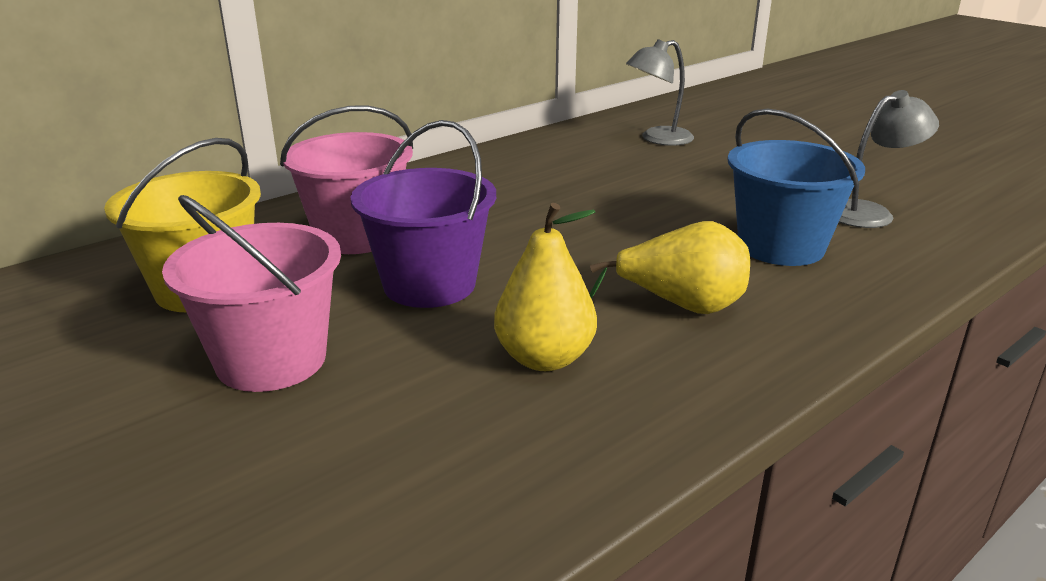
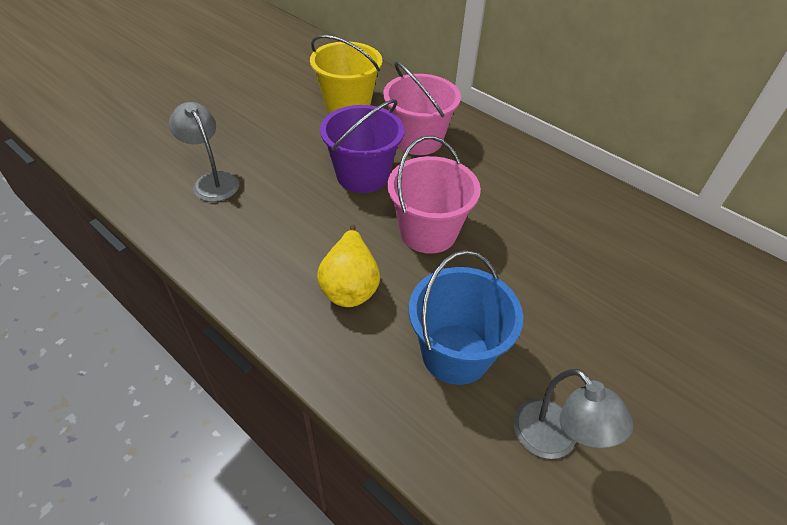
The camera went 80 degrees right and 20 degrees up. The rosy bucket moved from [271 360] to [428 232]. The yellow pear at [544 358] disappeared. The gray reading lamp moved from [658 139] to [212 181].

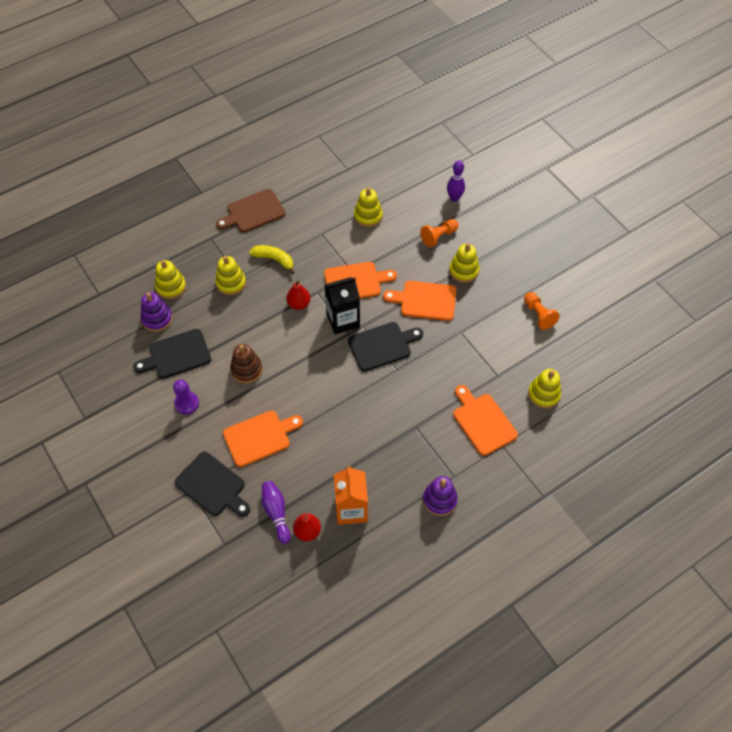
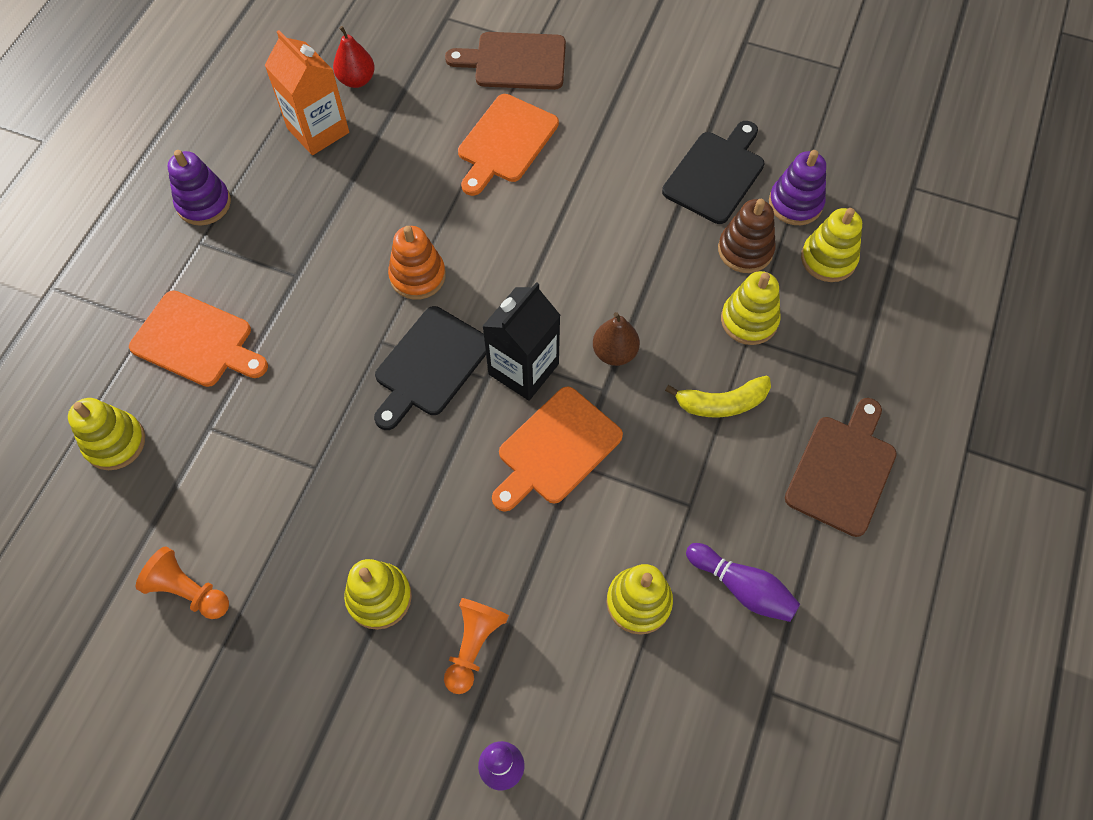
The camera went 145 degrees right and 5 degrees up. The violet game pawn at [187 403] disappeared. The ebony cutting board at [212 486] became the brown cutting board at [515 61]. The brown ring stacker moved from [246 370] to [745 250]. The violet skittle moved from [276 513] to [742 587]. The red pear at [299 304] became the brown pear at [614 352]. The bright orange cutting board at [425 300] disappeared. The bright orange ring stacker at [417 276] appeared.

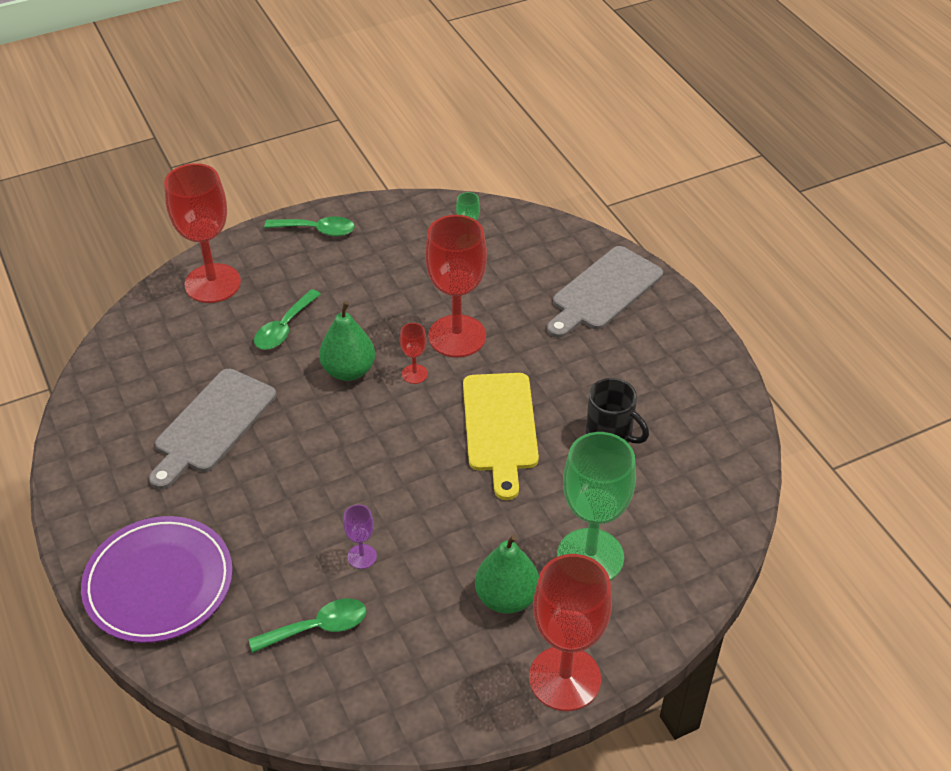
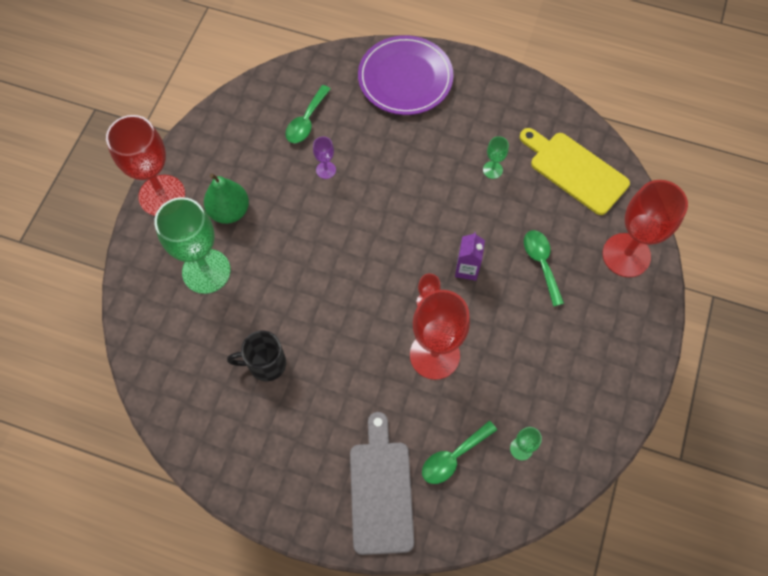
The camera went 135 degrees right and 20 degrees up. The gray cutting board at [212 425] was replaced by the emerald wine glass at [492 170]. The emerald tablespoon moved from [317 230] to [453 457]. The emerald pear at [349 370] was replaced by the violet milk carton at [467 269]. The yellow cutting board moved from [500 427] to [575 171].

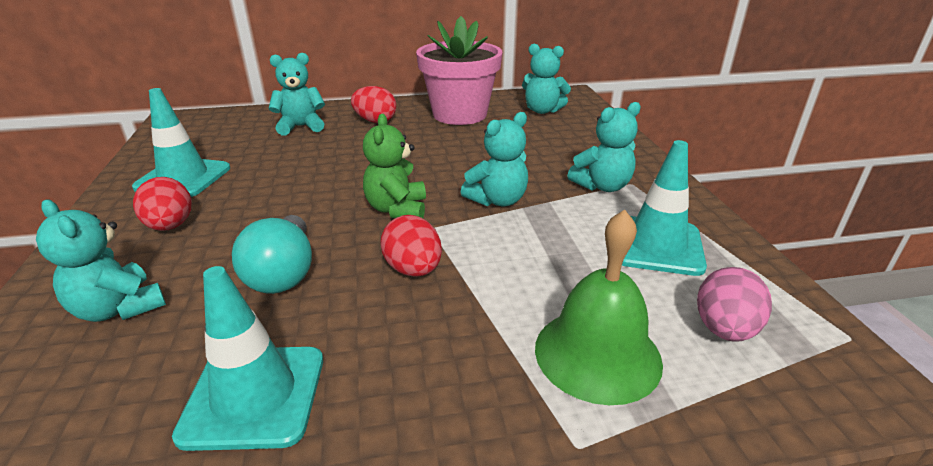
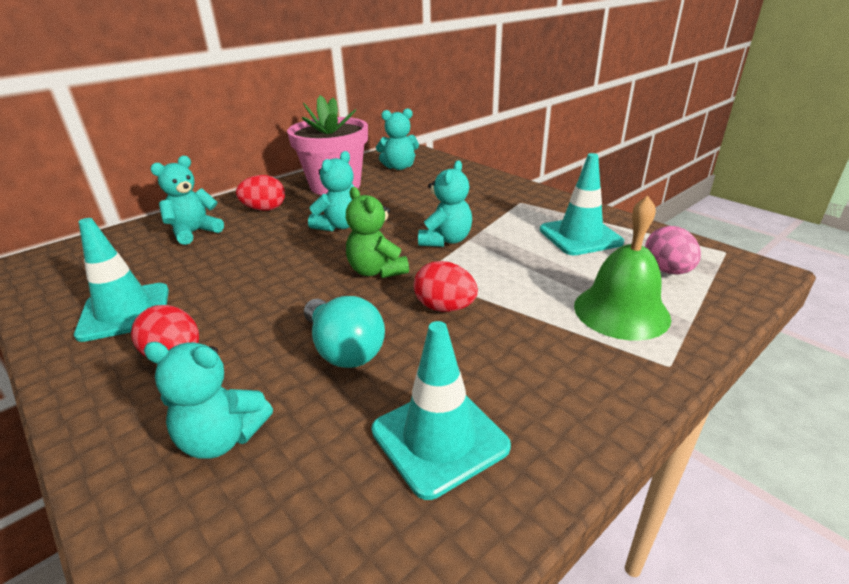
The camera went 30 degrees left and 0 degrees up. The turquoise teddy moved from [602 186] to [339 226].

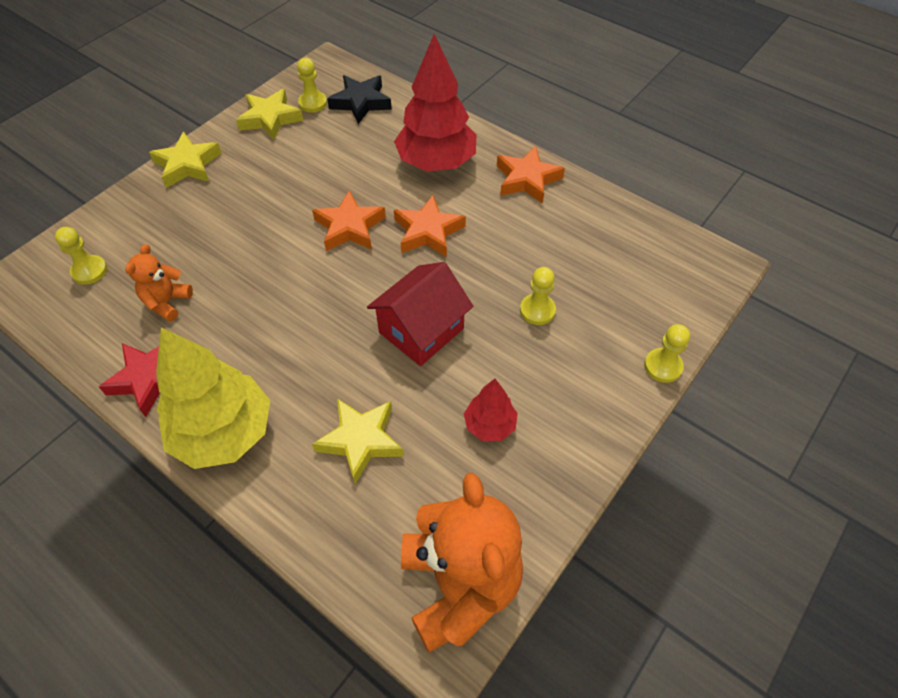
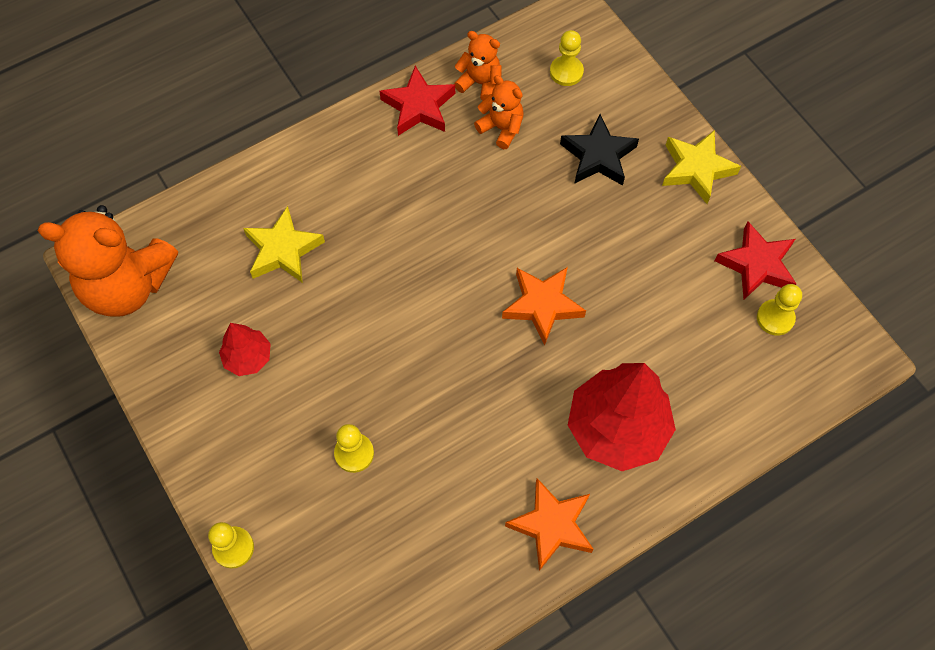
The camera went 110 degrees right and 10 degrees up. The yellow tree at [224 433] disappeared. The yellow five-pointed star at [270 118] became the red five-pointed star at [757 265]. The ebony five-pointed star moved from [361 102] to [598 156]. The red cottage at [421 330] disappeared. The bright orange five-pointed star at [428 232] disappeared. The bright orange teddy at [480 83] appeared.

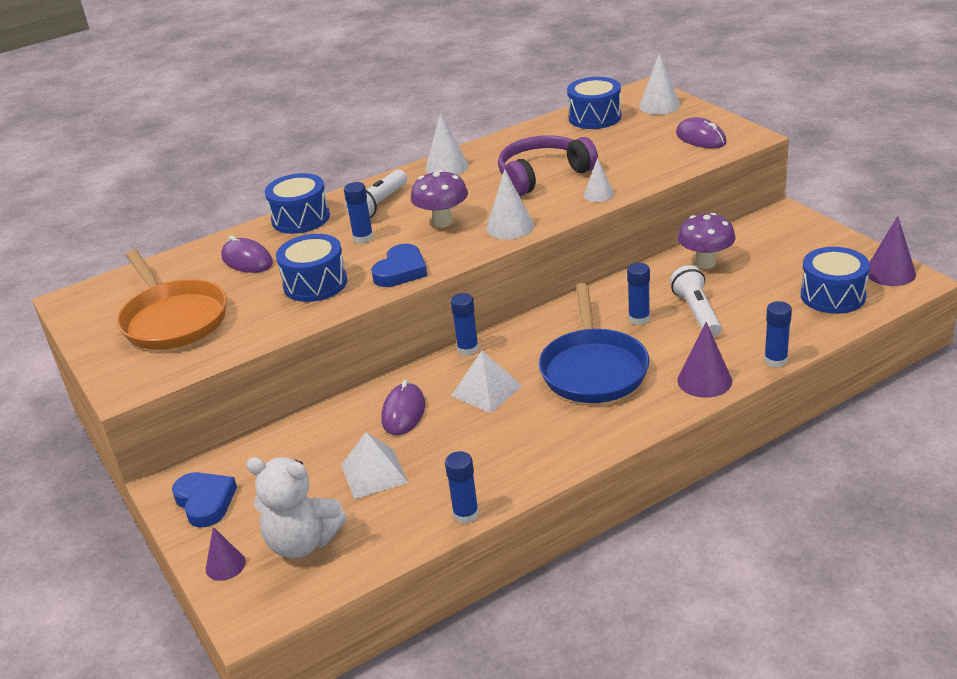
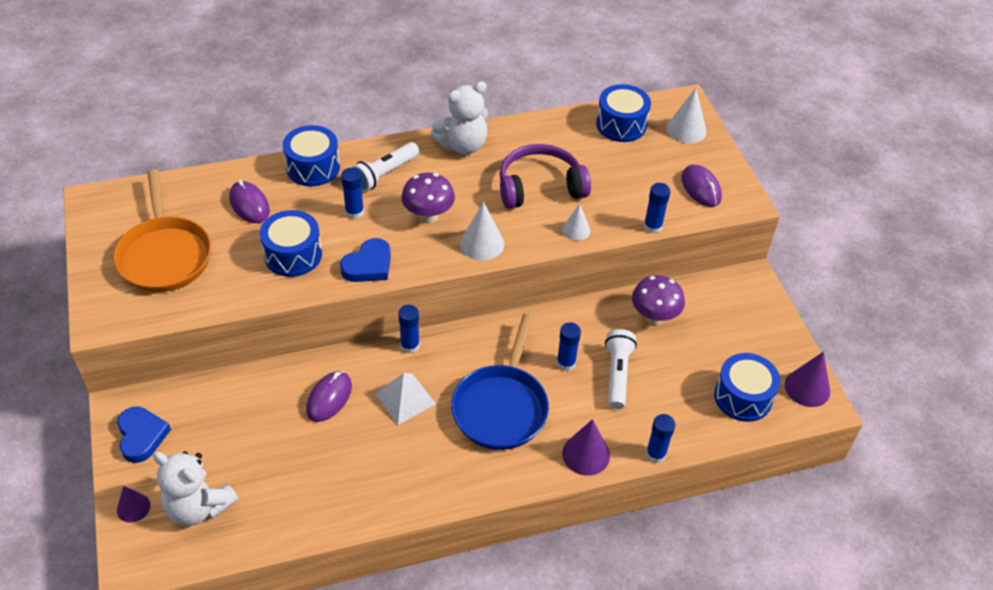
The camera went 10 degrees right and 15 degrees up. The snow-white solid pyramid at [374 473] disappeared. The snow-white cone at [447 167] was replaced by the snow-white teddy at [462 145]. The royal blue glue moved from [466 514] to [652 226].

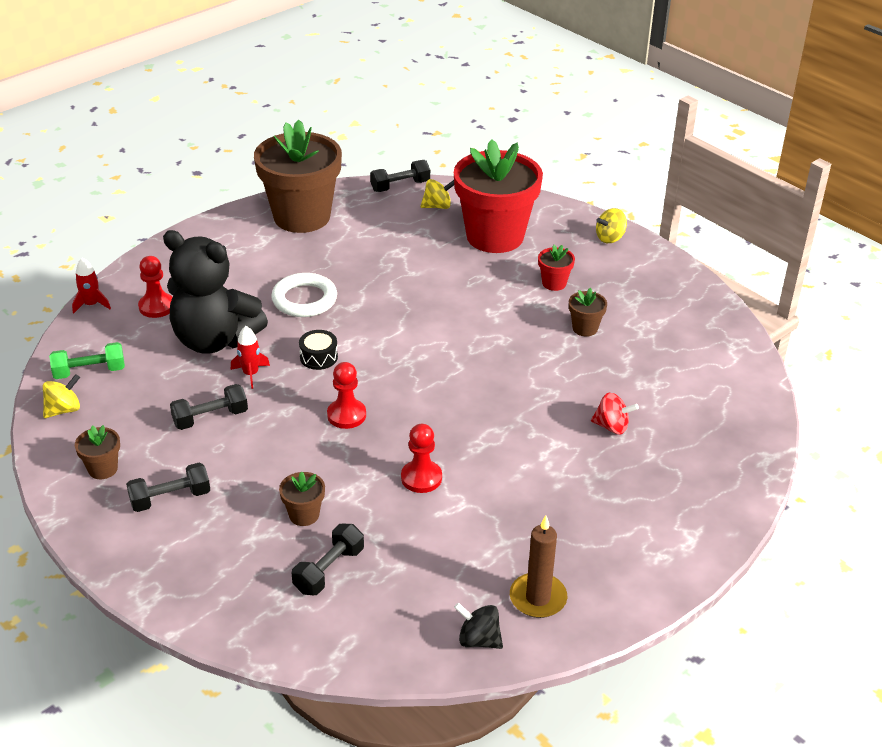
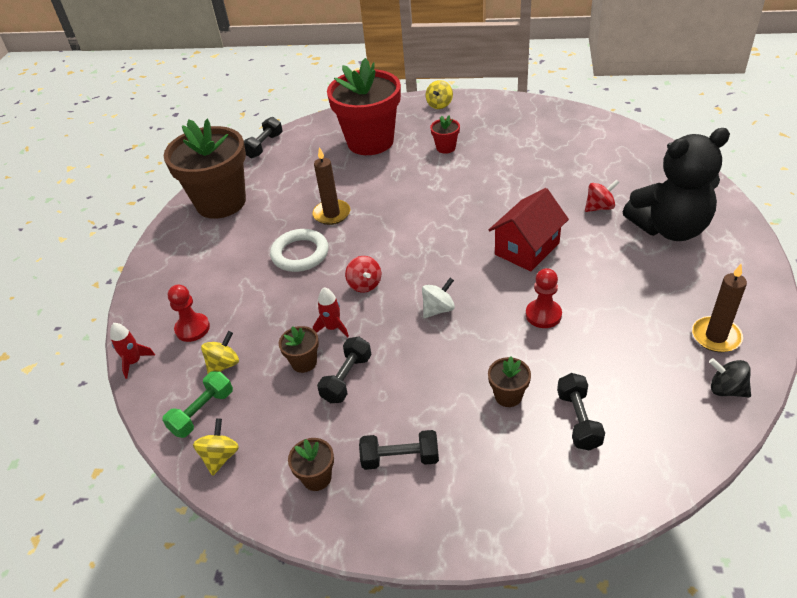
The camera went 35 degrees left and 5 degrees up. The ebony hand weight at [170 498] turned 60 degrees clockwise. The ebony teddy moved from [214 340] to [669 228]. The ebony snare drum at [318 357] was replaced by the red toy top at [364 284]. The red game pawn at [346 415] was replaced by the snow-white toy top at [438 309]. The yellow toy top moved from [437 206] to [224 365]. The ebony toy top at [478 639] turned 45 degrees clockwise. The brown flower pot moved from [585 328] to [304 362]. The brown candle at [332 214] appeared. The red cottage at [527 249] appeared.

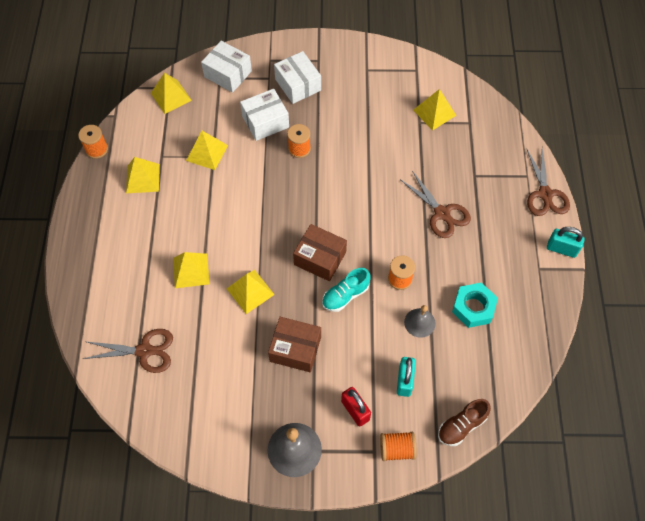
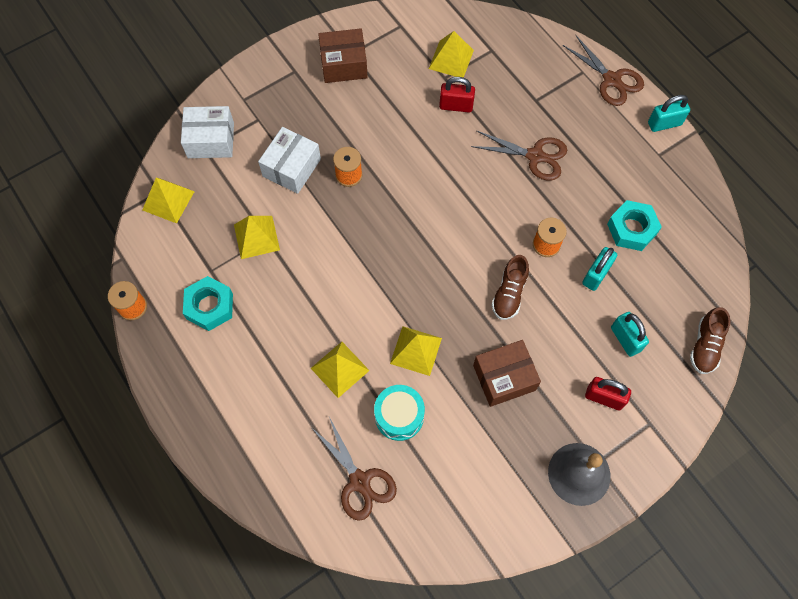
The camera went 35 degrees left and 5 degrees up. The brown scissors at [145 351] turned 90 degrees clockwise. The yellow solid pyramid at [142 178] was replaced by the turquoise hex nut at [210 306]. The snow-white package at [298 85] disappeared. The brown package moved from [320 258] to [344 64]. The turquoise shoe at [345 295] became the brown shoe at [509 294]. The bright orange bobbin at [396 449] disappeared. The gray bell at [419 322] was replaced by the turquoise padlock at [596 275]. The turquoise snare drum at [399 416] appeared. The red padlock at [456 106] appeared.

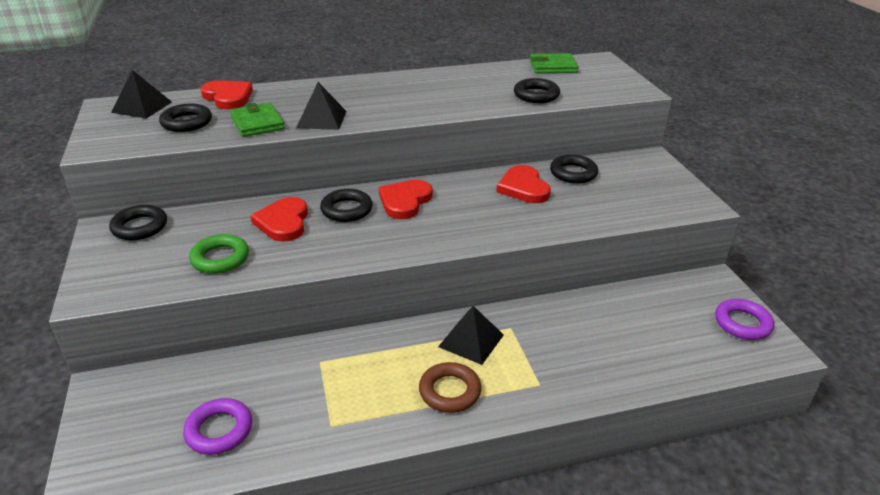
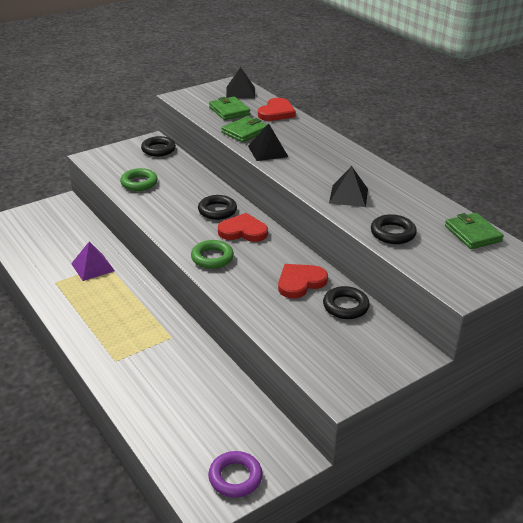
The camera went 70 degrees right and 0 degrees up. The ebony hoop at [186 122] was replaced by the emerald wallet at [229 111]. The violet hoop at [219 430] disappeared. The red love heart at [283 222] disappeared. The brown hoop at [449 391] disappeared. The ebony solid pyramid moved from [471 340] to [348 196]. The violet solid pyramid at [93 267] appeared. The emerald hoop at [212 258] appeared.

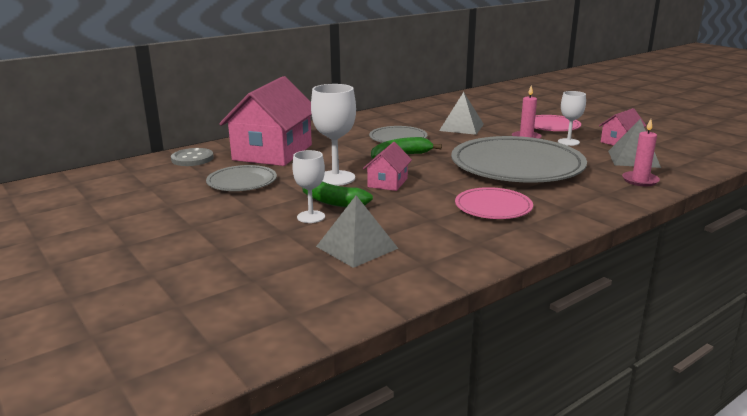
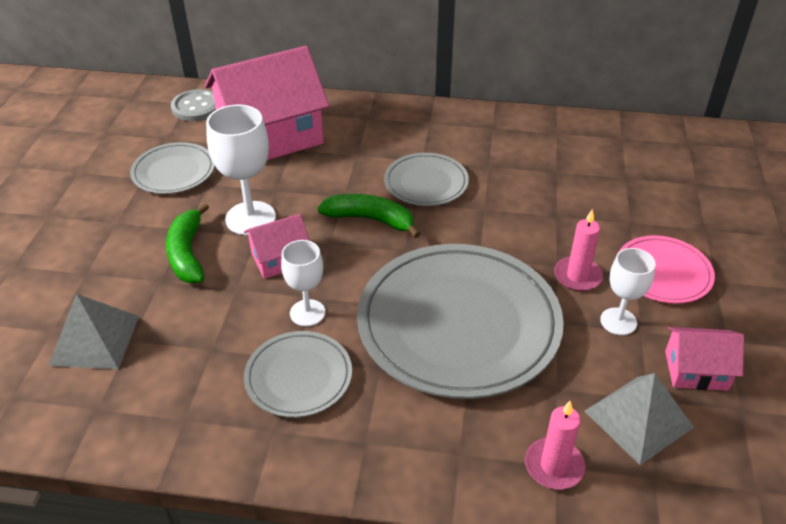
The camera went 45 degrees right and 20 degrees up. The snow-white wine glass moved from [311 217] to [307 313]. The gray solid pyramid at [461 127] disappeared. The rosy plate at [493 207] became the gray plate at [298 377].

